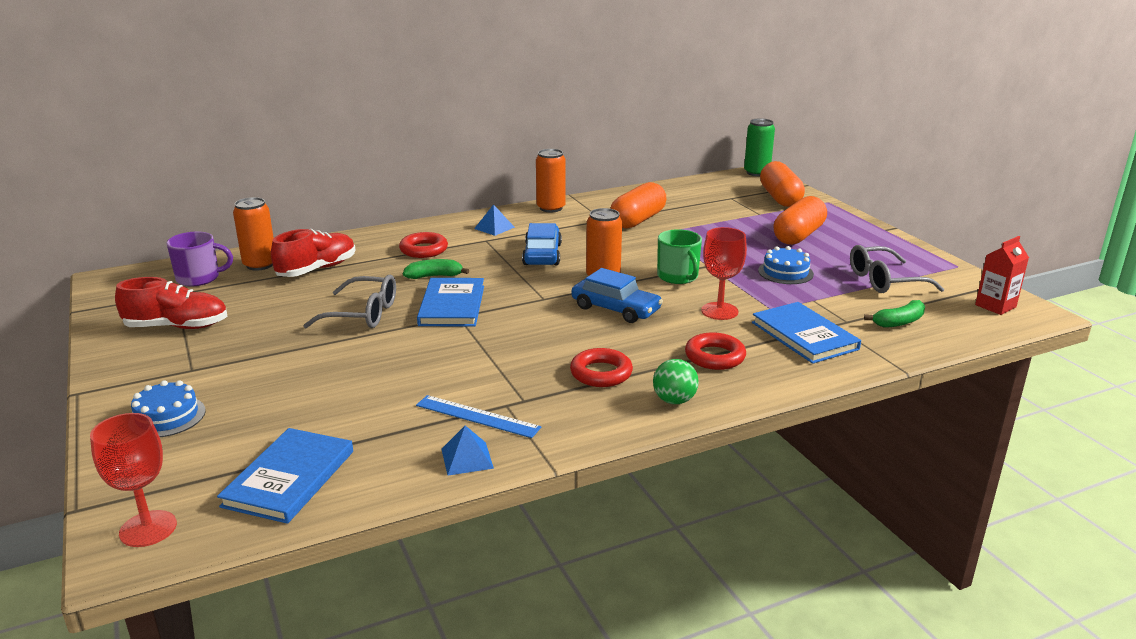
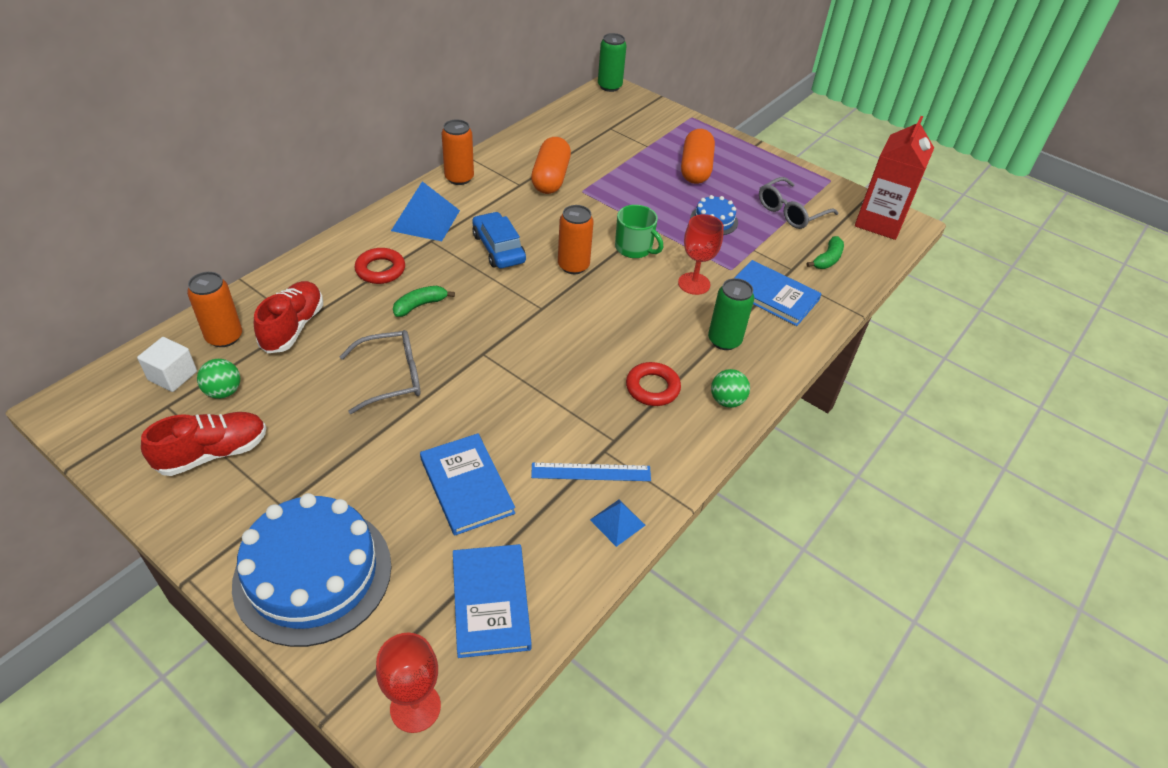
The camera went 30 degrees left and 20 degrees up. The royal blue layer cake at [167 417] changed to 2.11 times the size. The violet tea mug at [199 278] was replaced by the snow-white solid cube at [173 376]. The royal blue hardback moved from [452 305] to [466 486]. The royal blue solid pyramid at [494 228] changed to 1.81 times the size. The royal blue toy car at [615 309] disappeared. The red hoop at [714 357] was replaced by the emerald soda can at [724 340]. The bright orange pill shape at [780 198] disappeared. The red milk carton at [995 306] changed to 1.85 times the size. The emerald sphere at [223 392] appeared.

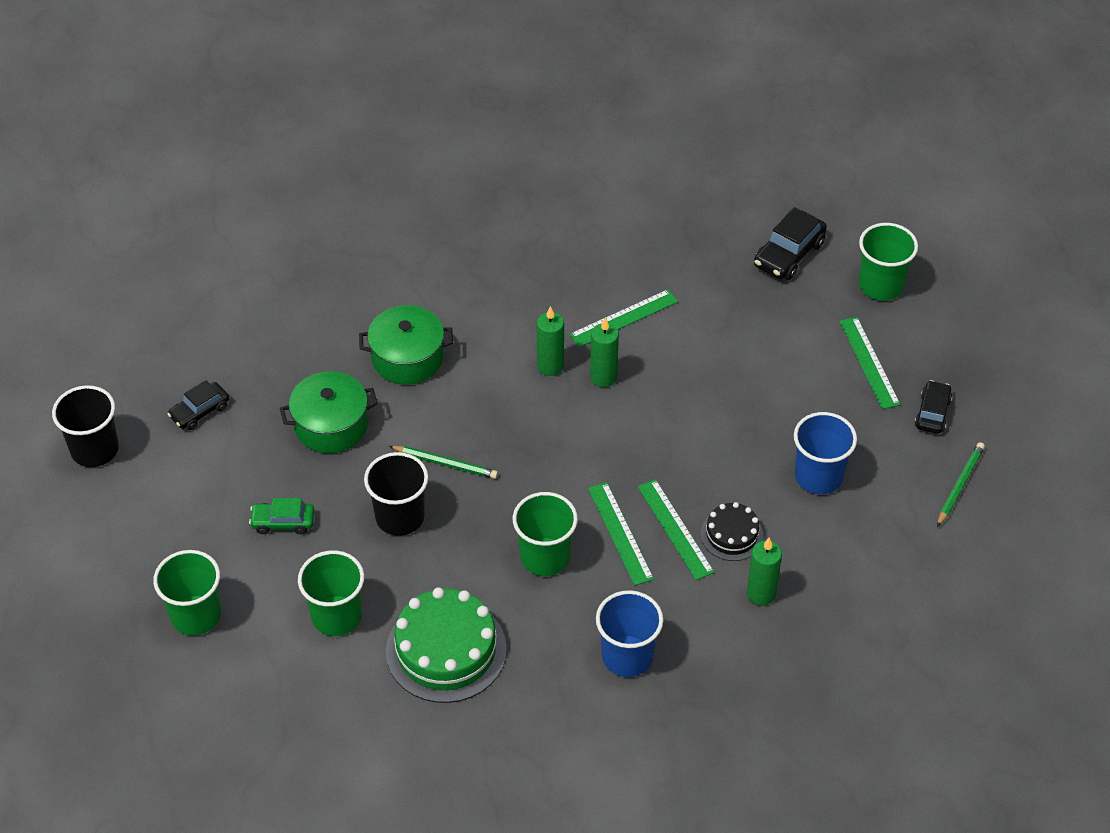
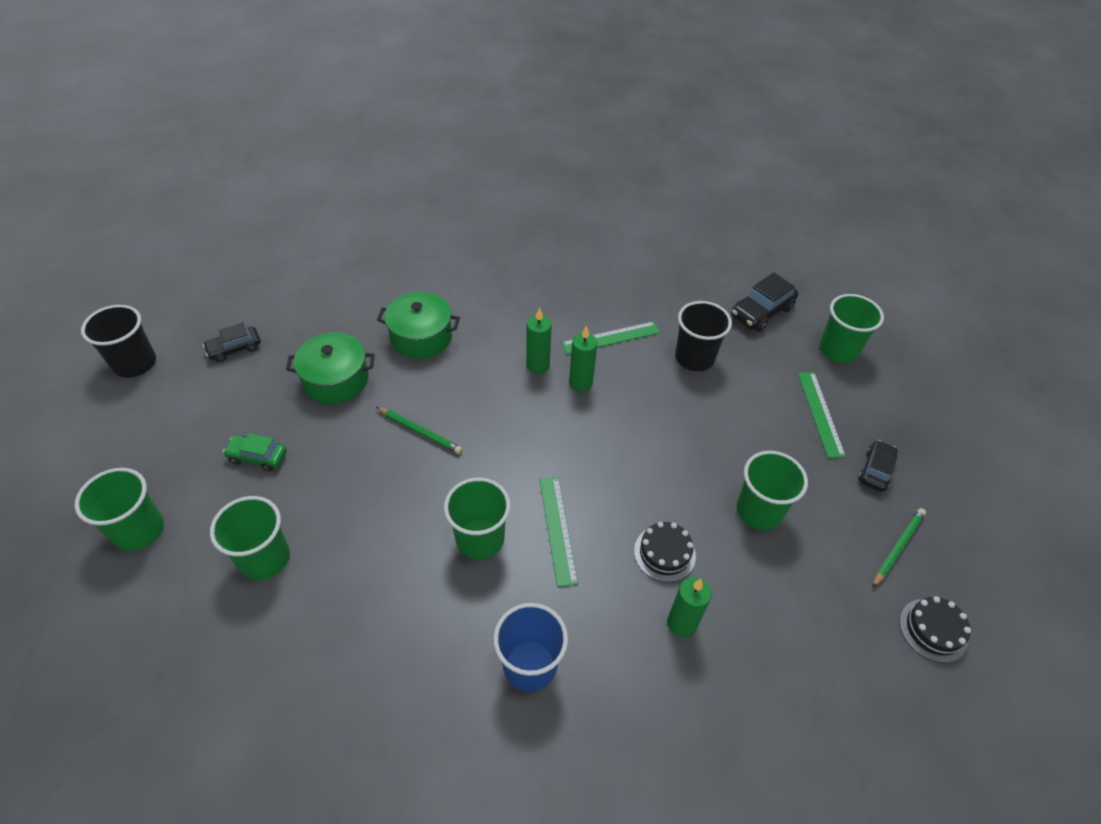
The camera went 10 degrees right and 0 degrees up. The ebony tumbler moved from [400 517] to [694 358]. The emerald layer cake at [446 650] disappeared. The emerald ruler at [675 529] disappeared. The royal blue tumbler at [818 476] became the emerald tumbler at [759 511]. The ebony layer cake at [933 630] appeared.

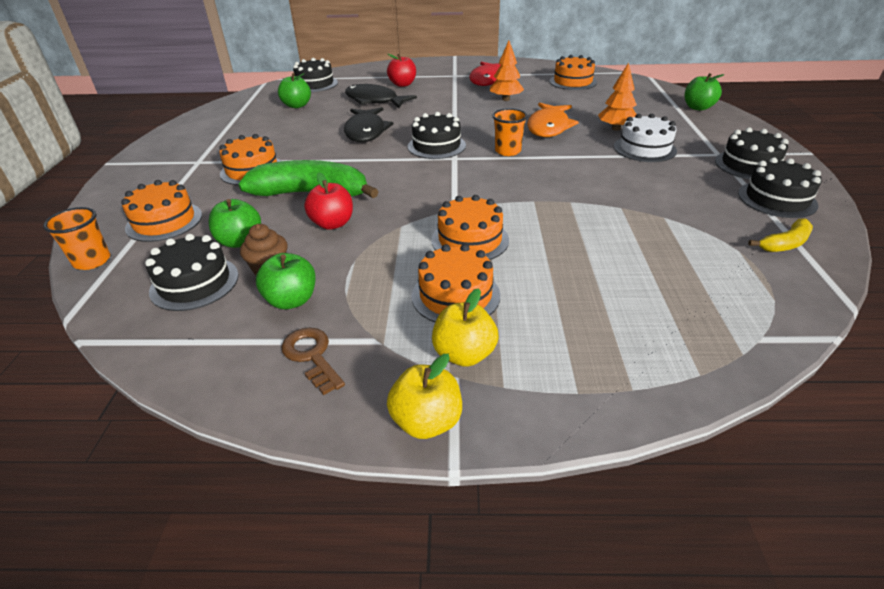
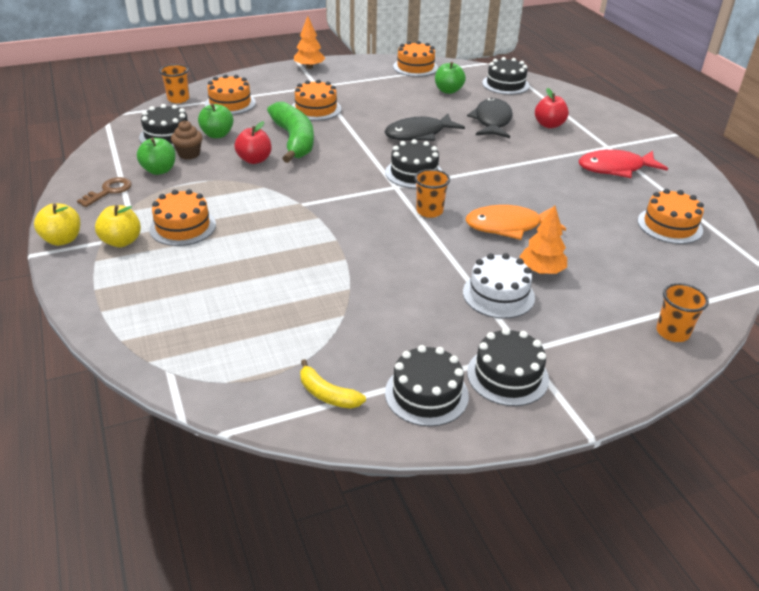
The camera went 65 degrees right and 0 degrees up. The bright orange layer cake moved from [470 240] to [415 67]. The bright orange tree moved from [505 99] to [309 67]. The emerald toy apple at [698 108] was replaced by the bright orange tumbler at [672 332].

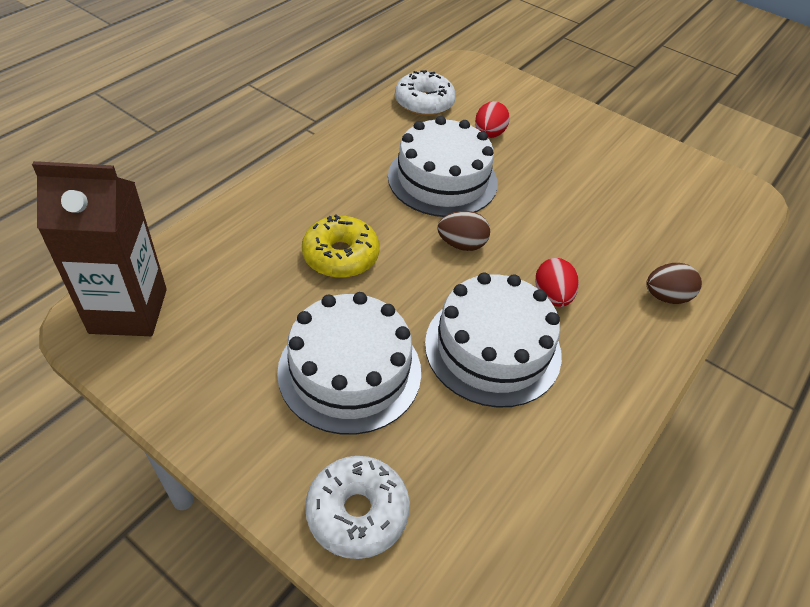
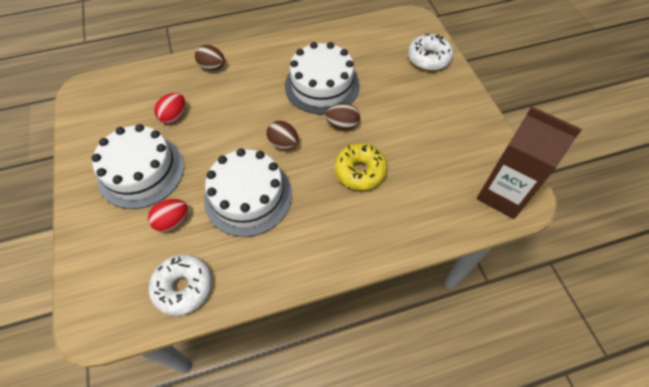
The camera went 140 degrees left and 10 degrees up. The snow-white layer cake moved from [350 371] to [141 171]. The red egg shape moved from [552 296] to [174 116]. The brown egg shape at [342 125] appeared.

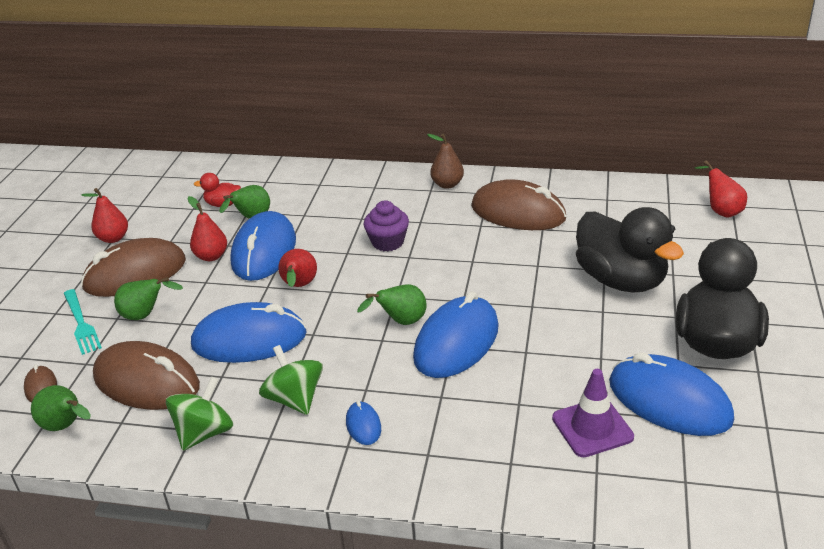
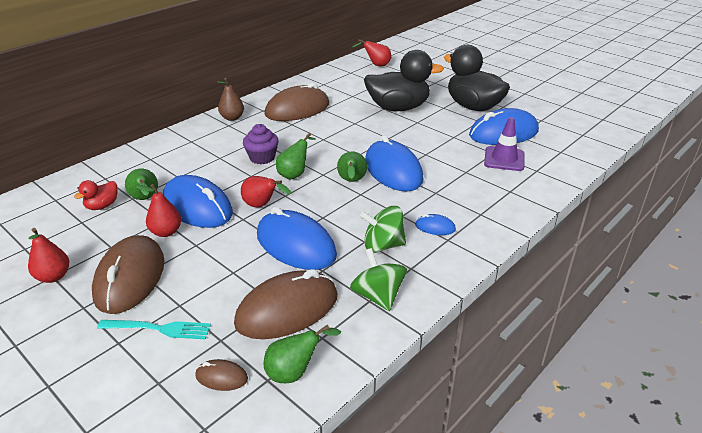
The camera went 60 degrees left and 0 degrees up. The emerald pear moved from [145 315] to [295 174]. The royal blue PC mouse at [249 340] turned 75 degrees counterclockwise.

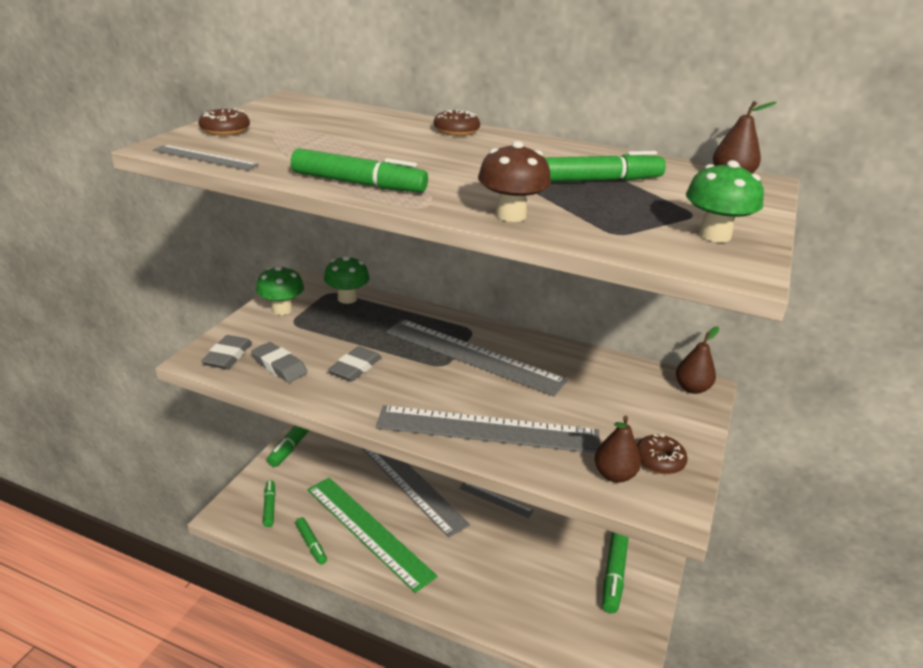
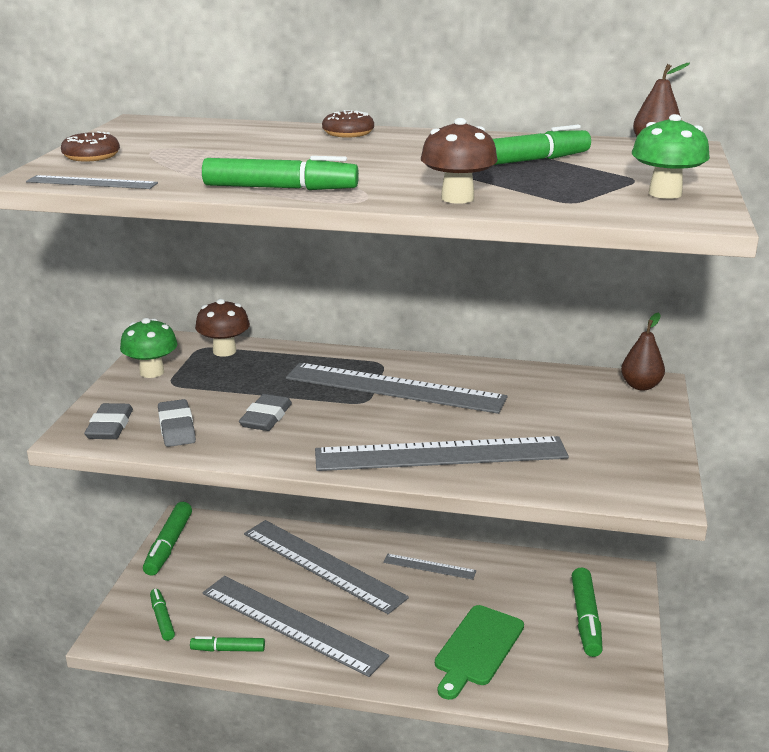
The camera went 10 degrees left and 5 degrees down. The gray pencil eraser at [279 366] turned 45 degrees clockwise. The emerald felt pen at [311 544] turned 135 degrees clockwise. The emerald ruler at [368 531] became the gray ruler at [292 624]. The emerald fungus at [347 298] became the brown fungus at [224 351]. The brown pear at [614 475] disappeared. The brown doughnut at [659 460] disappeared. The emerald cutting board at [477 649] appeared.

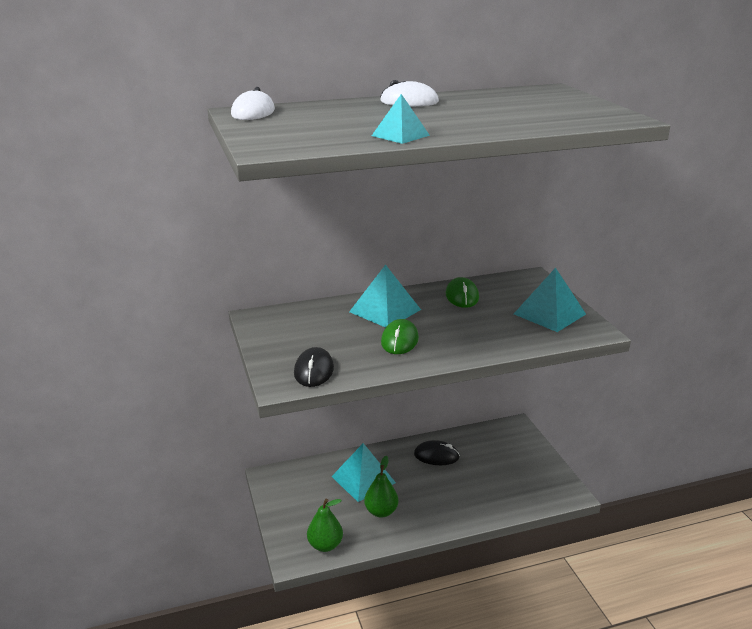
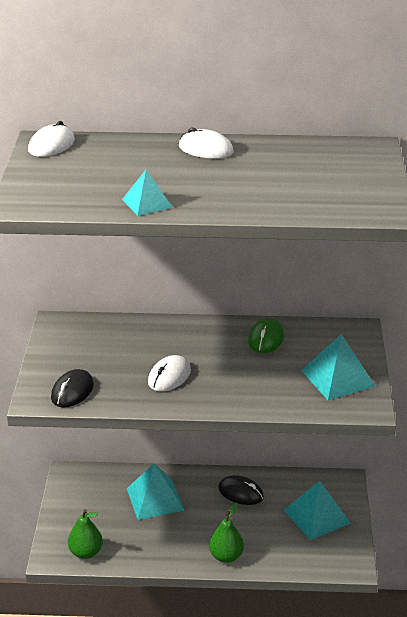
The camera went 20 degrees right and 5 degrees up. The turquoise solid pyramid moved from [385 310] to [317 516]. The emerald pear moved from [381 511] to [226 556]. The emerald PC mouse at [399 340] became the snow-white PC mouse at [169 376].

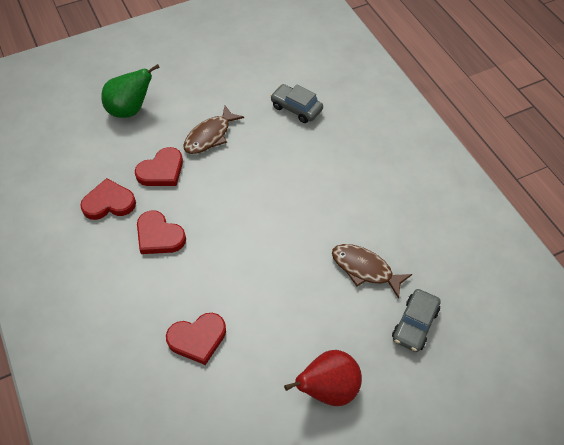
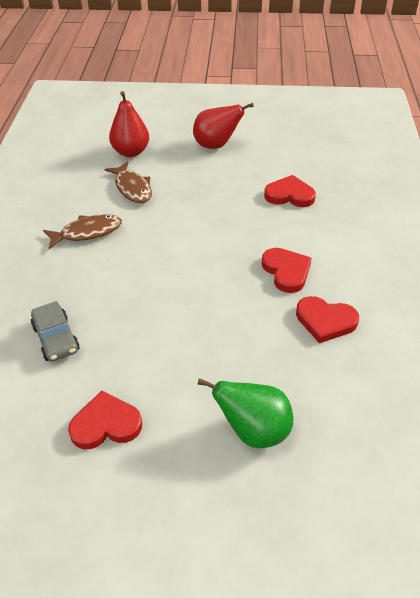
The camera went 150 degrees left and 10 degrees down. The red love heart moved from [161 171] to [106 424]. The brown fish moved from [210 136] to [87 232]. The gray toy car at [415 324] was replaced by the red pear at [131 152].

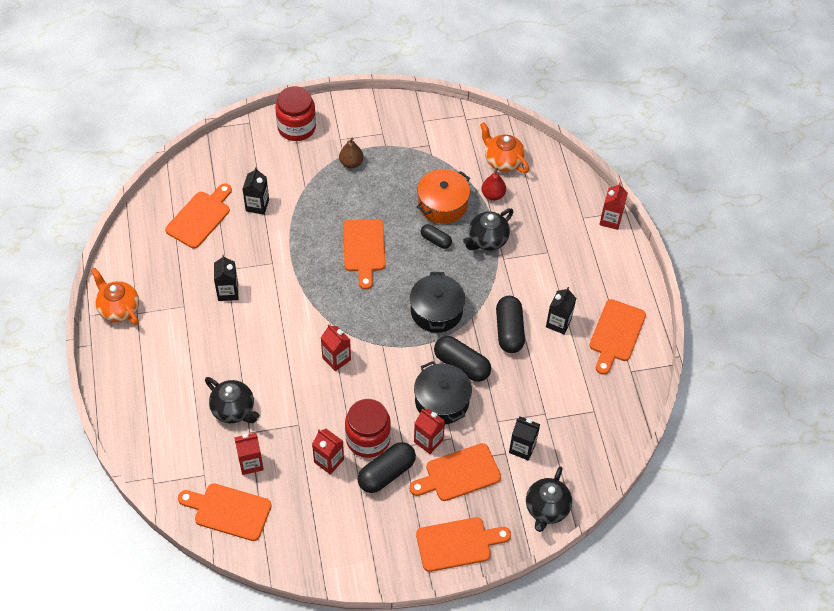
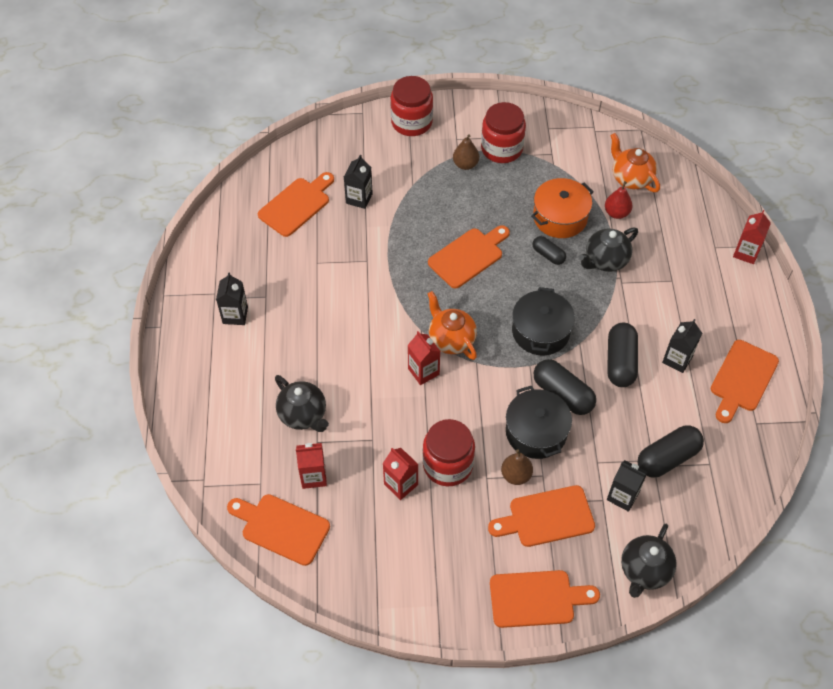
The camera went 10 degrees right and 0 degrees up. The bright orange teapot moved from [119 309] to [451 339]. The ebony milk carton moved from [228 292] to [235 315]. The bright orange cutting board at [364 249] turned 135 degrees counterclockwise. The ebony pill shape moved from [386 473] to [667 458]. The red milk carton at [428 441] was replaced by the brown pear at [516 475]. The red jam jar at [501 149] appeared.

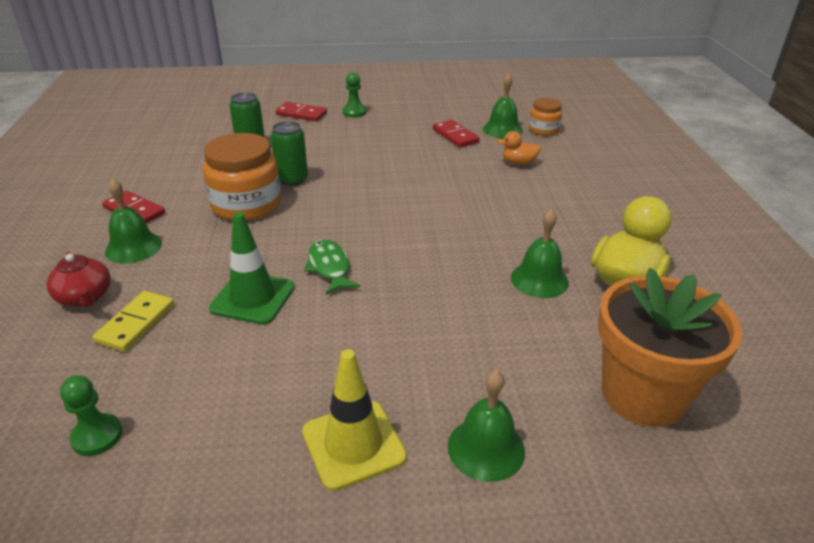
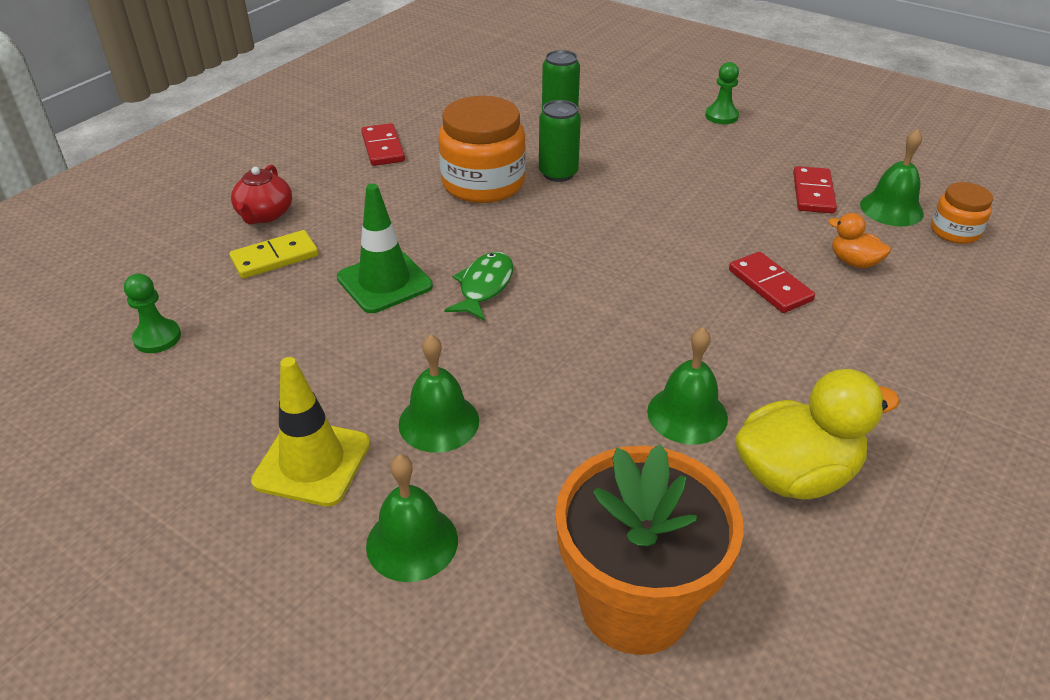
The camera went 40 degrees right and 5 degrees up. The emerald bell moved from [133 247] to [439 422]. The red domino tile moved from [301 114] to [770 285].

